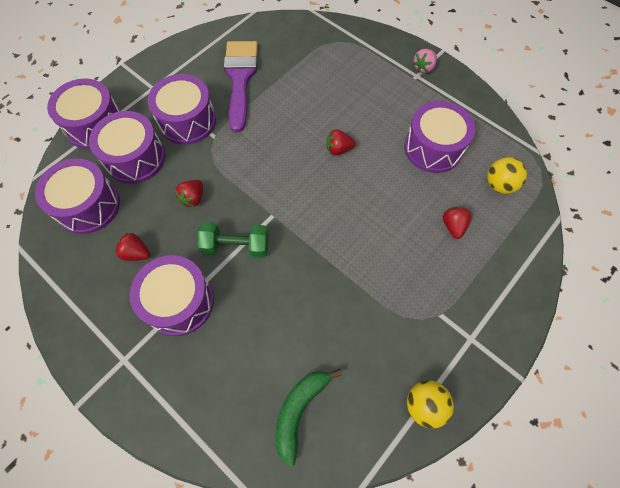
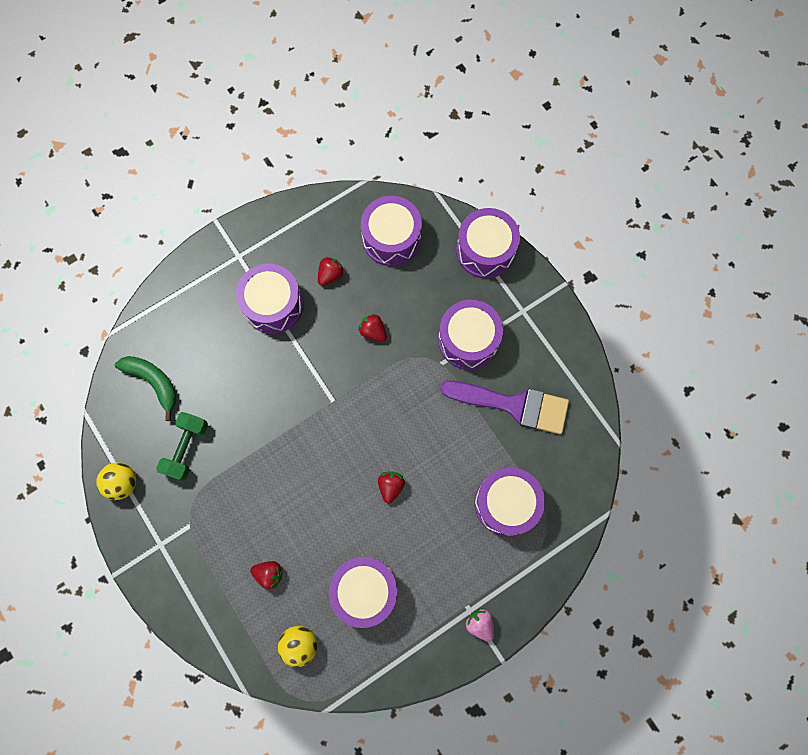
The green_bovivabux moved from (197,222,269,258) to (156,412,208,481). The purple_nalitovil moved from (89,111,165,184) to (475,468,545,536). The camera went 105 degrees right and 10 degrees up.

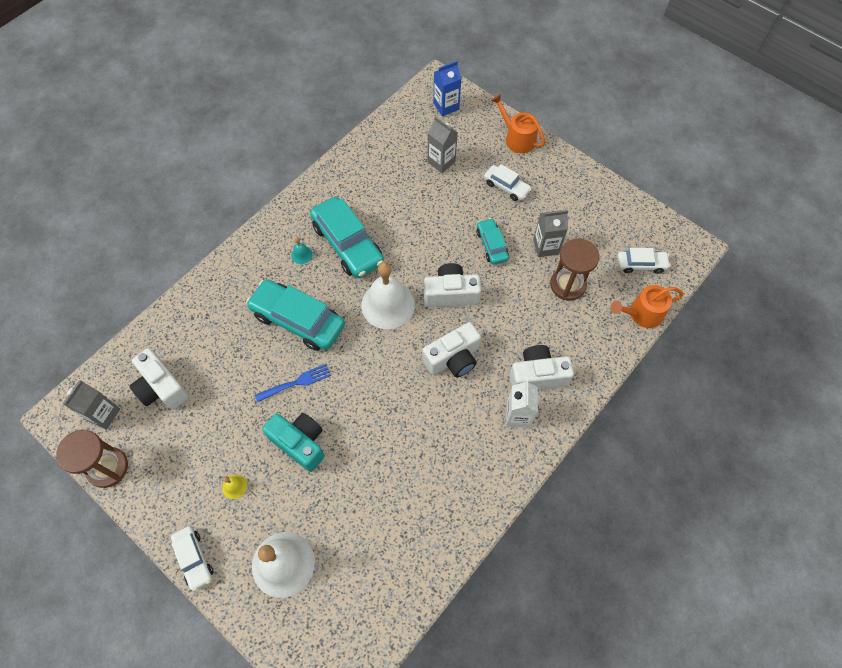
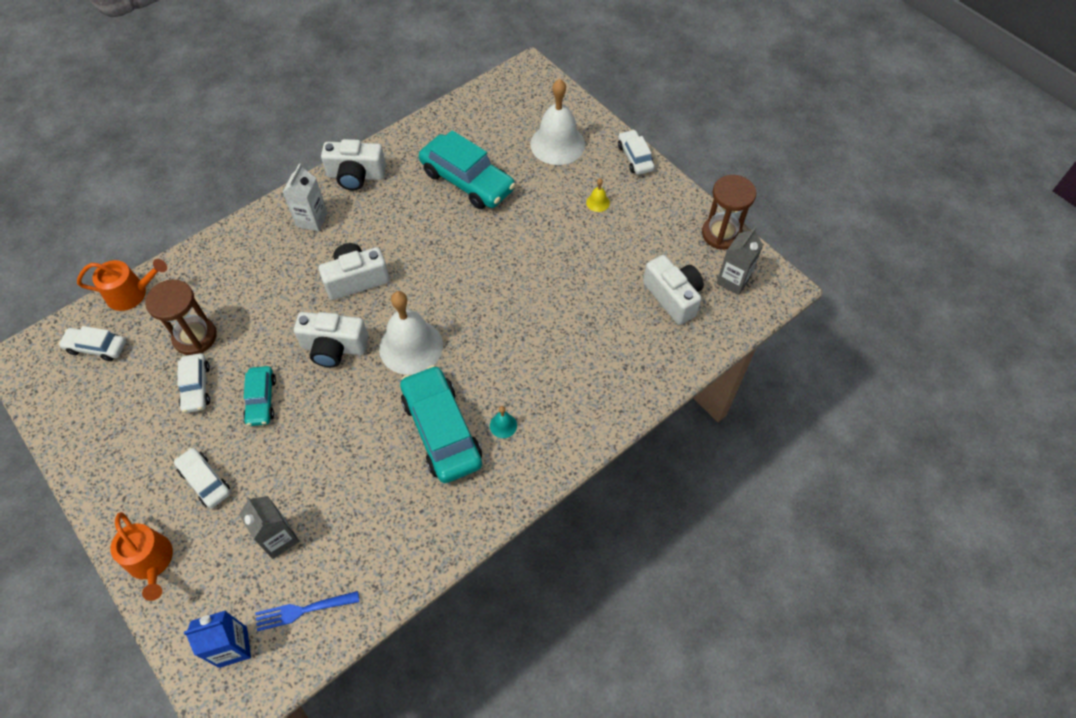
The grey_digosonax at (533,210,568,257) was replaced by the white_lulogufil at (177,353,210,413). The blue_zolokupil moved from (255,364,331,402) to (255,591,360,631). The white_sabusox moved from (509,345,574,390) to (321,139,386,190). The turquoise_lulogufil moved from (246,279,345,351) to (419,130,516,209). The turquoise_sabusox at (262,413,325,472) disappeared. The camera went 170 degrees left and 5 degrees down.

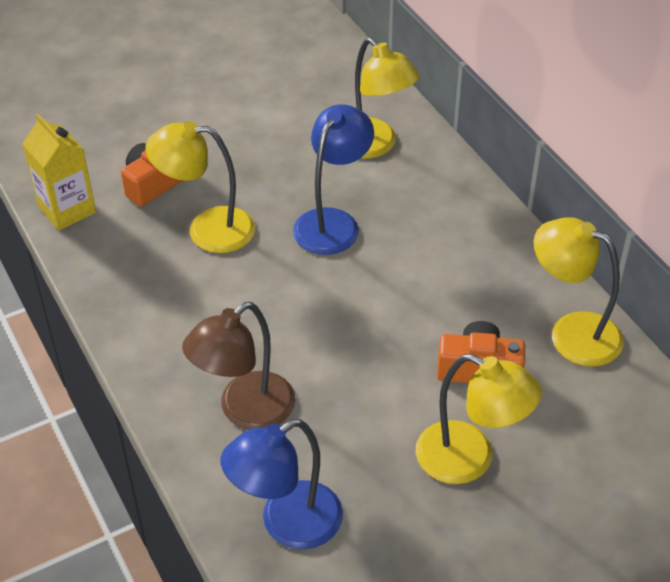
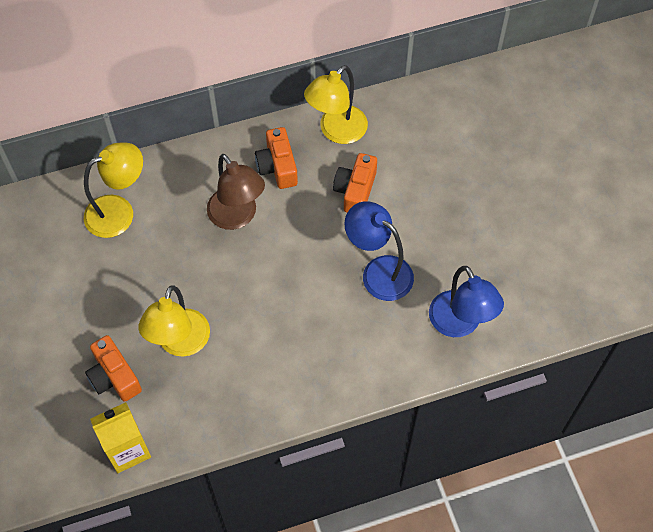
The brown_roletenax moved from (182,302,295,430) to (207,154,265,230). The orange_sabusox at (255,127,298,189) appeared. The blue_roletenax moved from (293,104,374,255) to (344,201,414,301). The yellow_roletenax at (415,354,542,484) disappeared. The camera went 80 degrees left and 15 degrees up.

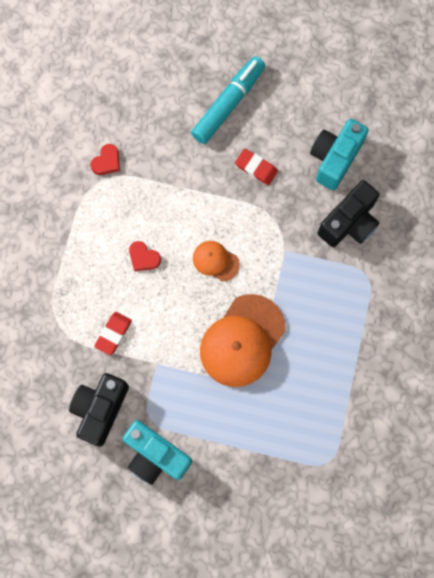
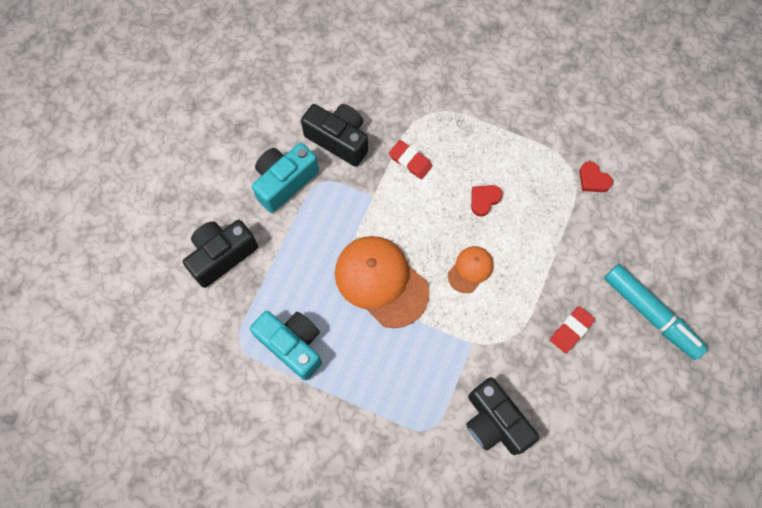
The black_sabusox at (183,220,258,288) appeared. The turquoise_sabusox moved from (310,119,369,190) to (250,311,322,381). The camera went 100 degrees right and 5 degrees down.

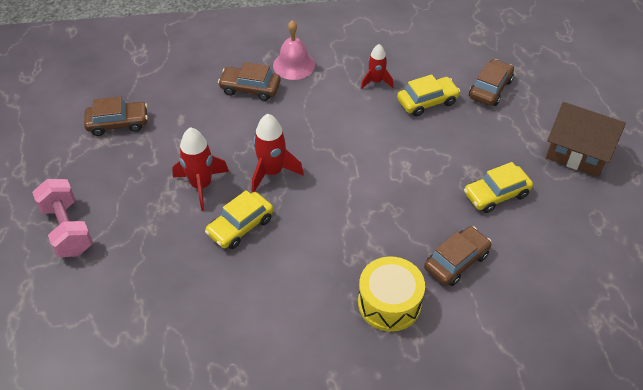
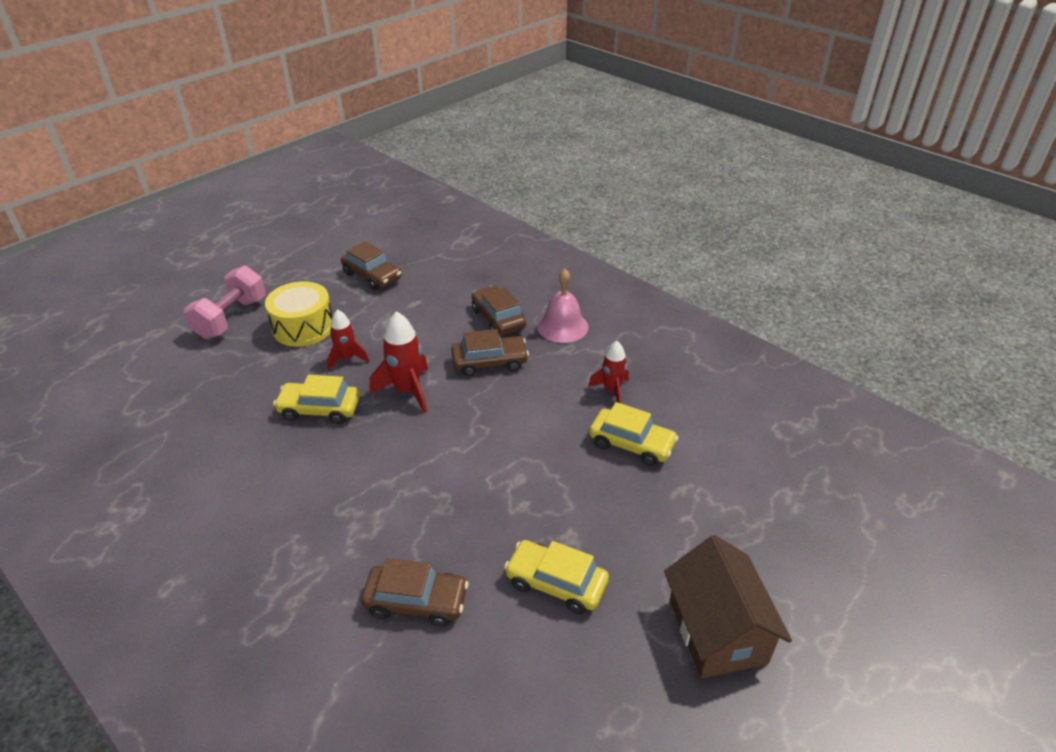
The yellow_nalitovil moved from (358,257,425,332) to (265,281,333,347). The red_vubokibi at (172,127,229,211) changed to 0.65 times the size. The brown_lulogufil moved from (469,59,514,106) to (451,329,529,376). The camera went 50 degrees right and 10 degrees down.

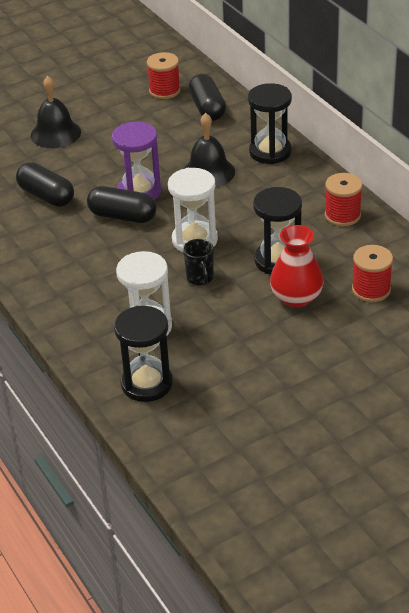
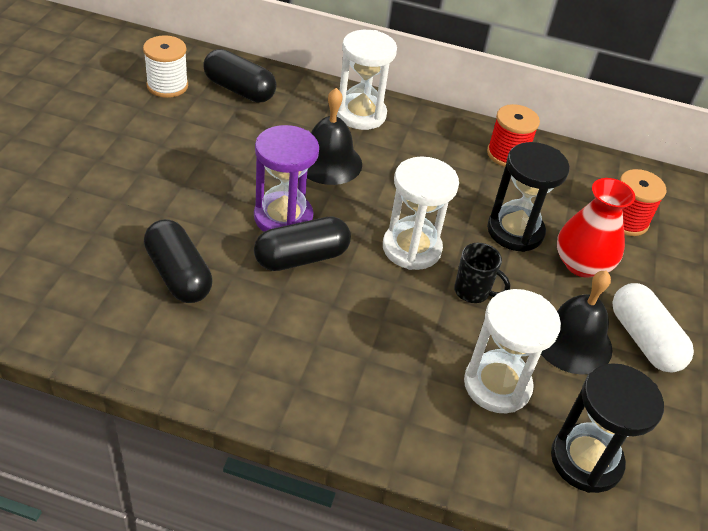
The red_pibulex at (147,52,180,99) became the white_pibulex at (143,35,188,98). The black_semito at (16,162,74,207) turned 60 degrees clockwise. The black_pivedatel at (248,83,292,164) became the white_pivedatel at (337,30,397,130). The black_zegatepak moved from (31,76,81,148) to (541,270,613,375). The white_semito at (612,283,694,373) appeared. The camera went 50 degrees left and 5 degrees up.

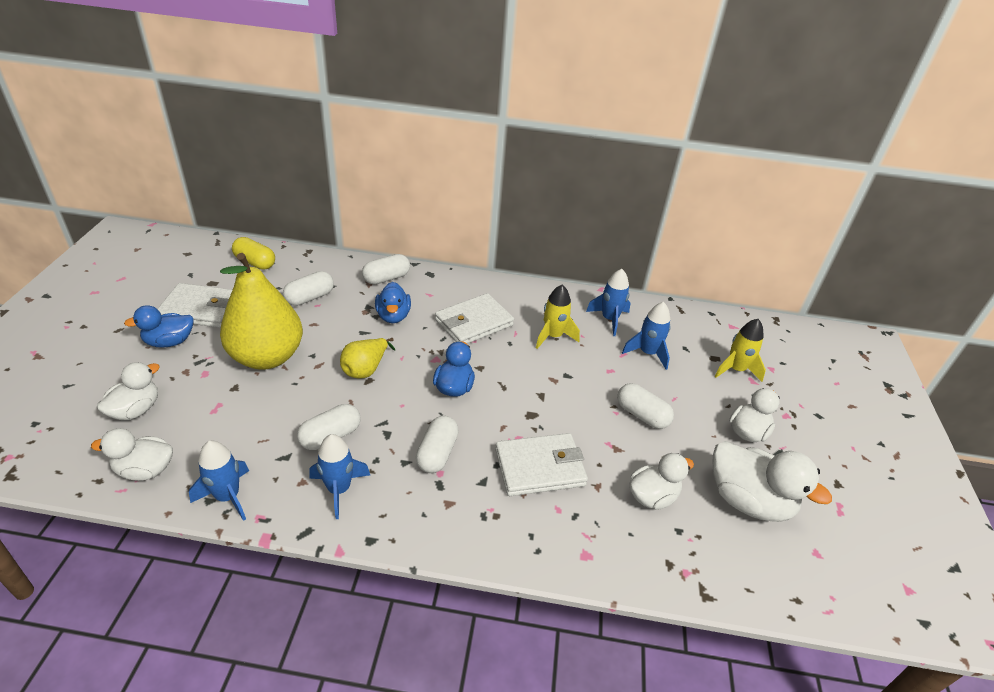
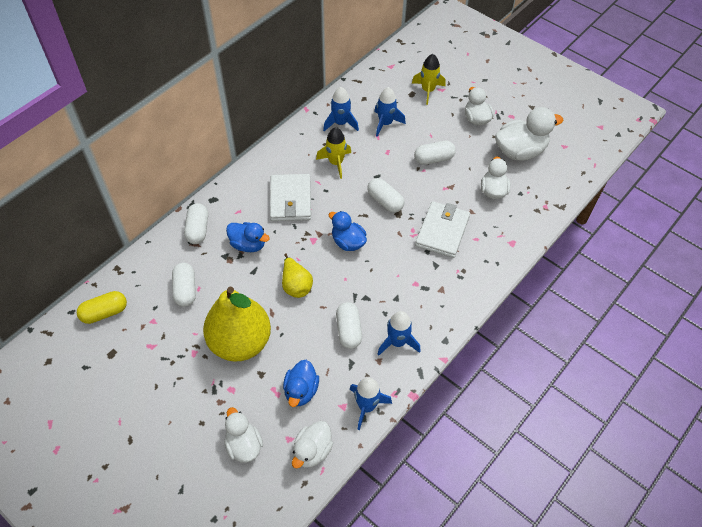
The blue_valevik moved from (124,305,194,348) to (283,360,319,407). The white_semito moved from (416,416,459,473) to (367,178,404,213). The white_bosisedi at (158,283,232,328) disappeared. The camera went 55 degrees left and 15 degrees up.

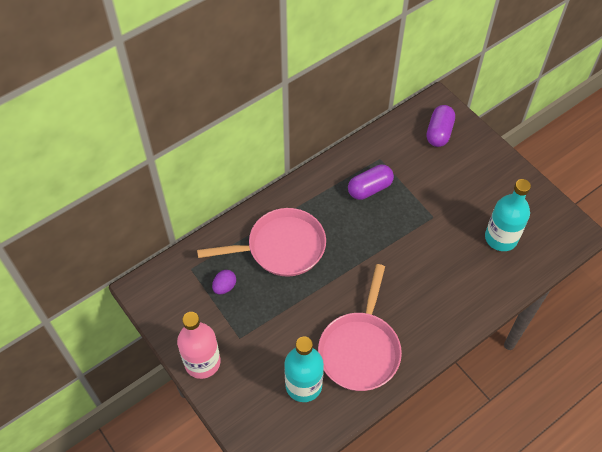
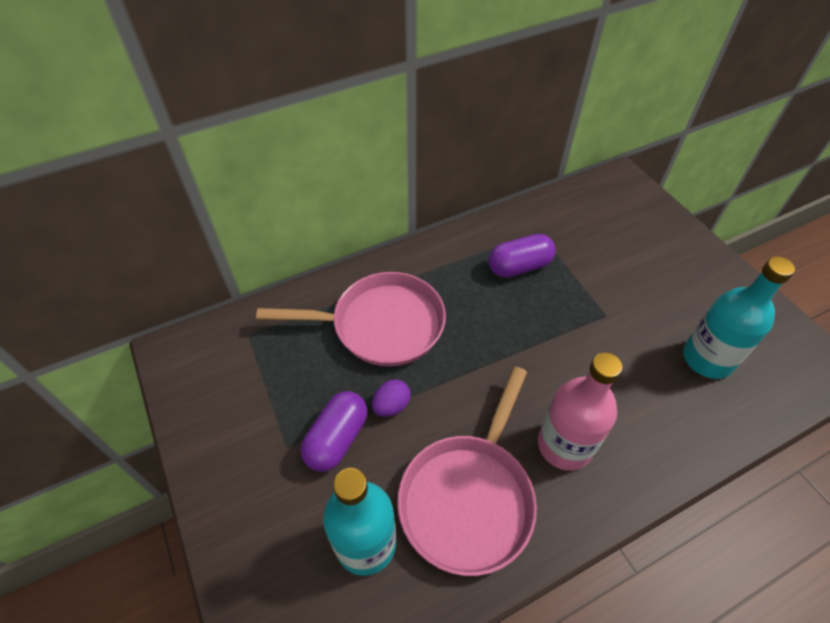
The purple_semito moved from (426,105,455,147) to (301,391,368,472). The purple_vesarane moved from (212,270,236,294) to (372,379,411,417). The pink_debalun moved from (177,312,221,379) to (538,352,623,471). The camera went 10 degrees right and 5 degrees down.

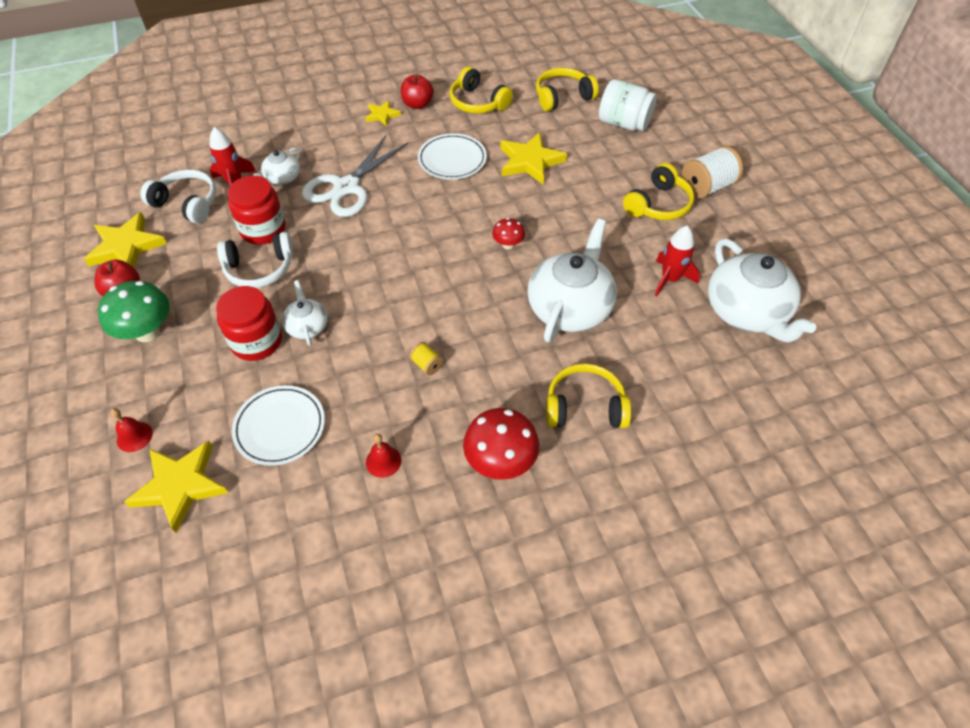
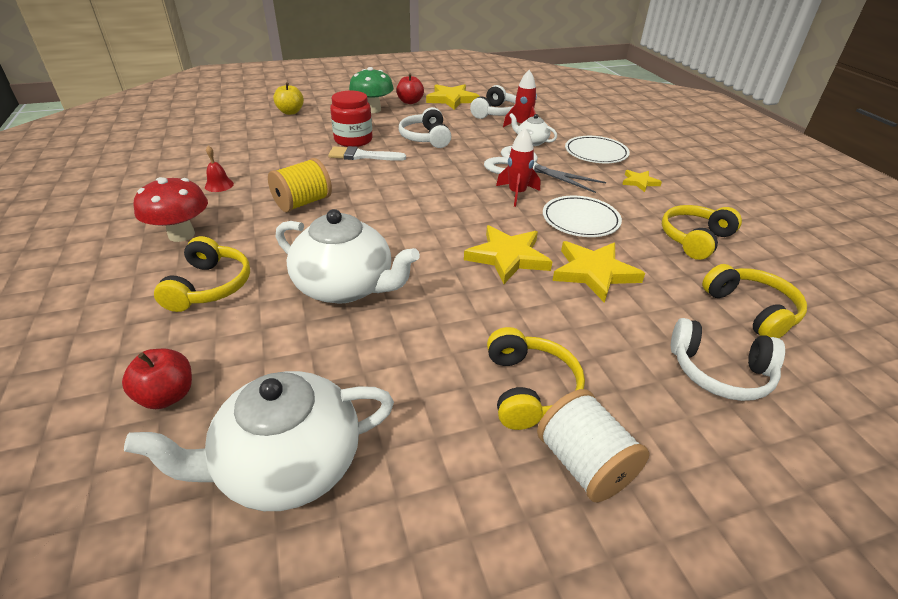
The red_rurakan moved from (401,75,434,109) to (122,349,192,409). The yellow_pibulex at (409,342,443,375) changed to 2.04 times the size. The red_zegatepak at (110,408,153,452) was replaced by the yellow_rurakan at (273,82,304,115). The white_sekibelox at (282,280,328,346) was replaced by the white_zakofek at (328,146,406,161). The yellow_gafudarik moved from (124,441,228,533) to (464,225,553,284). The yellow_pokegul at (623,163,694,220) turned 135 degrees counterclockwise. The red_vubokibi moved from (655,226,700,296) to (496,128,540,207). The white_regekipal moved from (232,385,325,466) to (565,136,630,163). The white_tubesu at (599,79,657,131) was replaced by the white_pokegul at (671,318,785,401). The red_tubesu at (228,175,286,244) disappeared. The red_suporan at (492,218,525,250) disappeared. The camera went 90 degrees right and 15 degrees down.

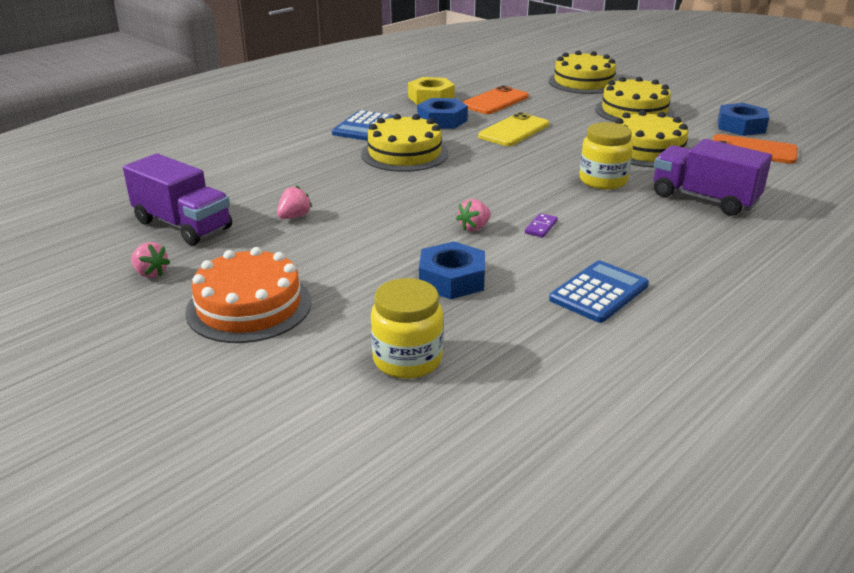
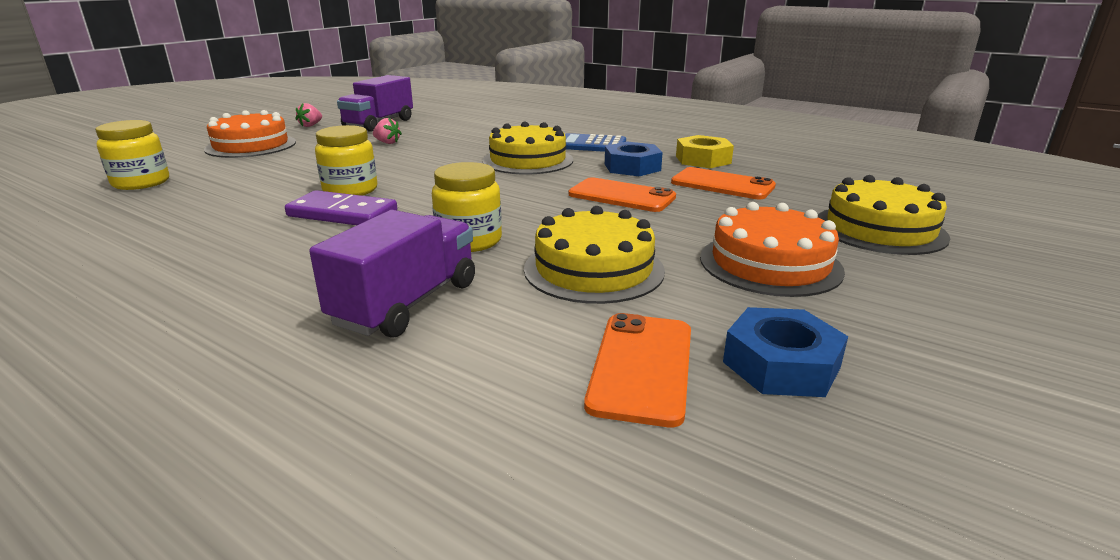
The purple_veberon at (525,213,558,238) changed to 2.22 times the size. The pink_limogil at (456,199,491,231) was replaced by the yellow_tubesu at (315,125,377,196). The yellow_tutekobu at (478,112,549,146) became the orange_tutekobu at (569,177,676,212). The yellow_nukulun at (595,77,675,122) became the orange_nukulun at (700,202,845,297). The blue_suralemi at (419,241,485,299) disappeared. The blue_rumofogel at (549,260,649,323) disappeared. The camera went 80 degrees right and 5 degrees down.

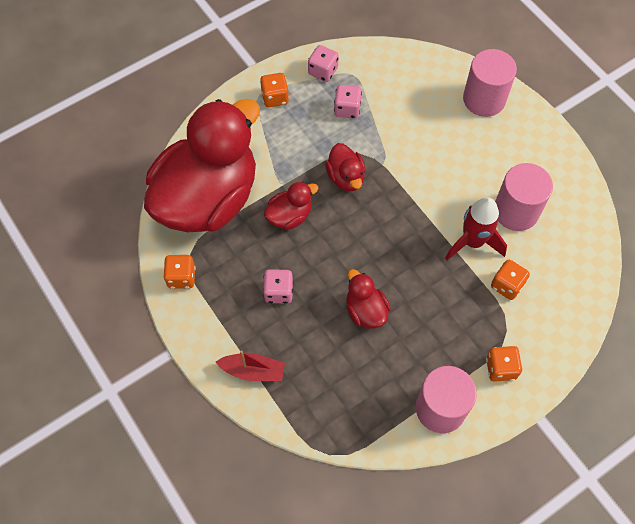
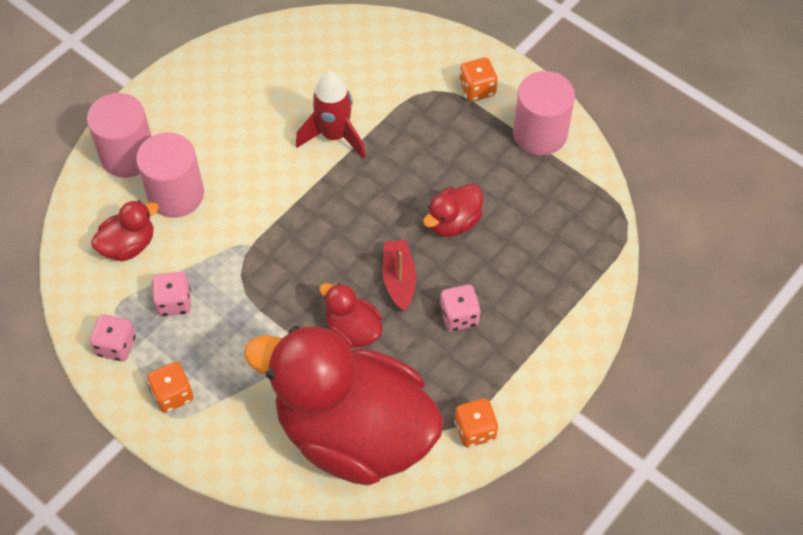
The red_valevik moved from (325,143,365,192) to (91,200,159,261). The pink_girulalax moved from (495,163,553,231) to (136,132,204,218). The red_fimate moved from (216,350,285,381) to (383,240,416,311). The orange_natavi at (491,260,530,300) disappeared. The camera went 105 degrees left and 5 degrees down.

